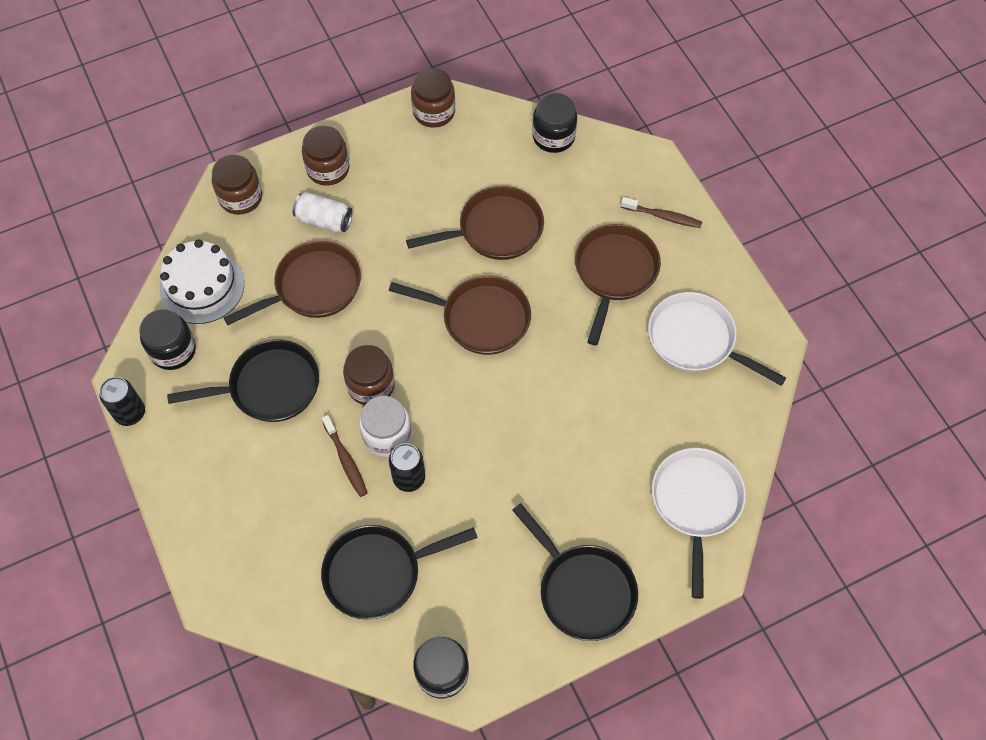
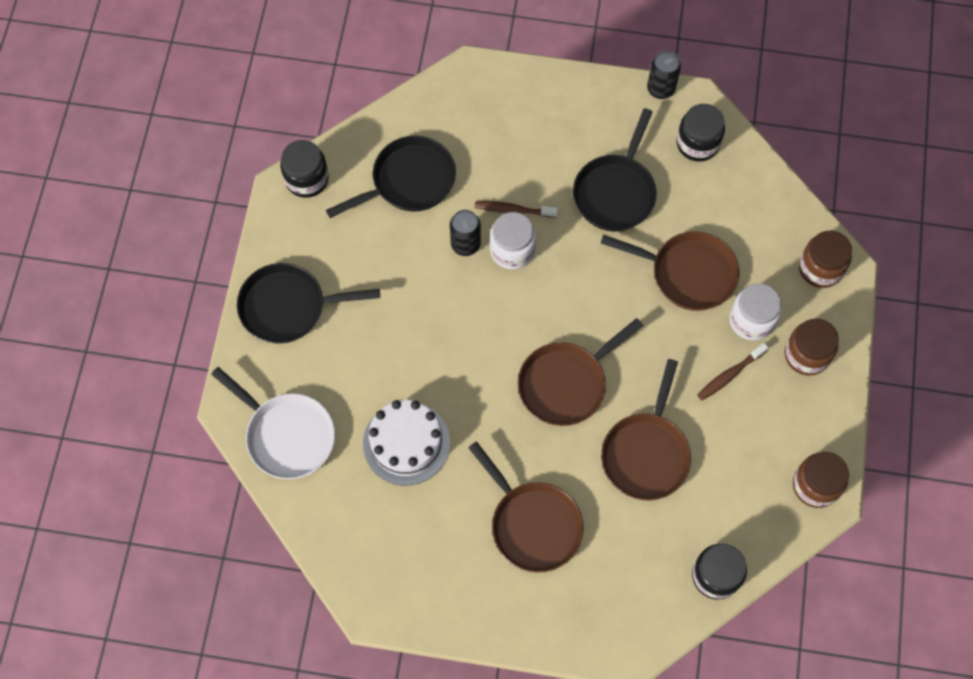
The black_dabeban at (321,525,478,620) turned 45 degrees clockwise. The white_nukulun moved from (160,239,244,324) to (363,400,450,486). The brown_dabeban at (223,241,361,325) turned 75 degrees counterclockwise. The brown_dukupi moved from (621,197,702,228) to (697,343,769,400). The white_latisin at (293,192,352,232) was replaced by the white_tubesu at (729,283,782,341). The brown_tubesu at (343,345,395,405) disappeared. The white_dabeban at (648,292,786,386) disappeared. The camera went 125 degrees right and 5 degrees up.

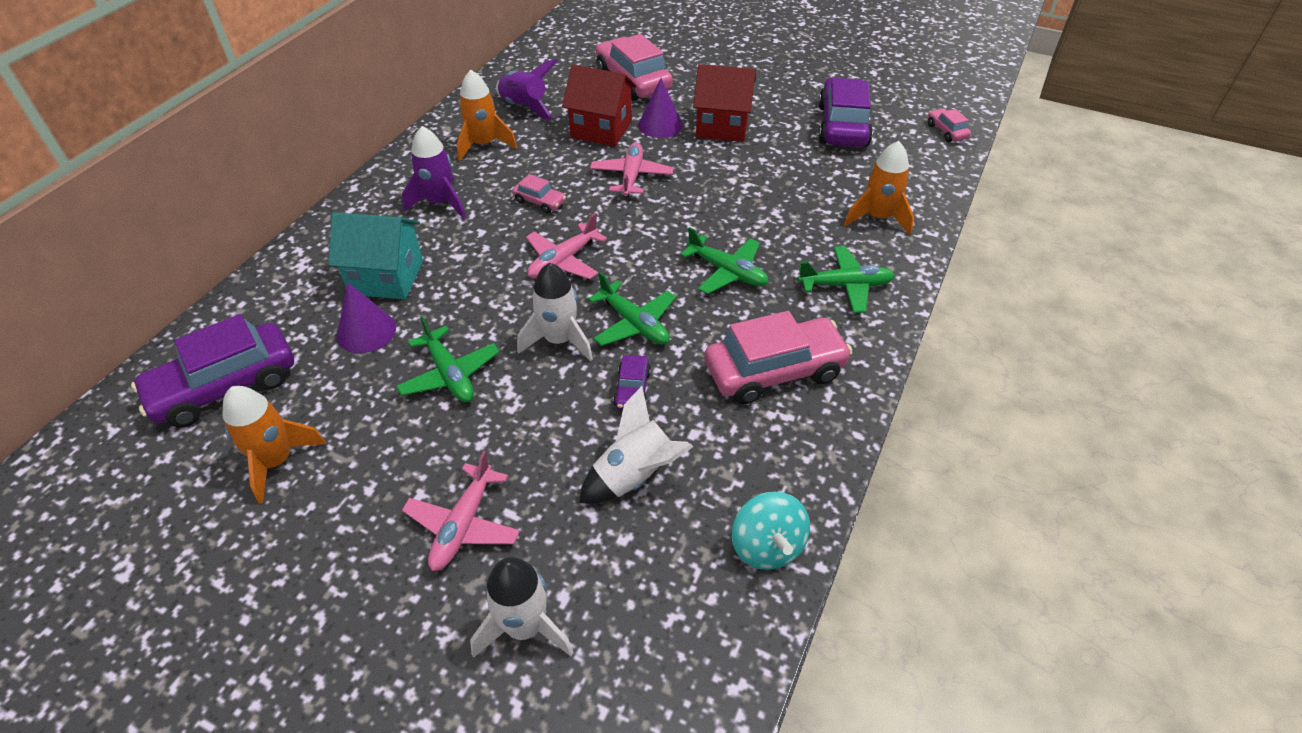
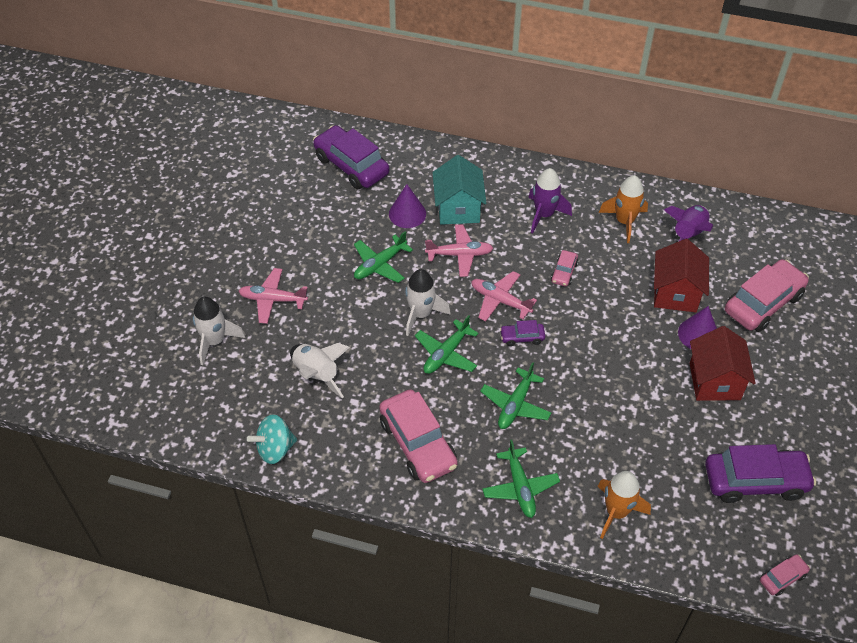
The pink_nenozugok moved from (590,142,674,197) to (425,225,493,277). The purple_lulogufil moved from (613,355,651,410) to (500,320,545,346). The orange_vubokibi at (223,386,326,504) disappeared. The camera went 80 degrees right and 5 degrees up.

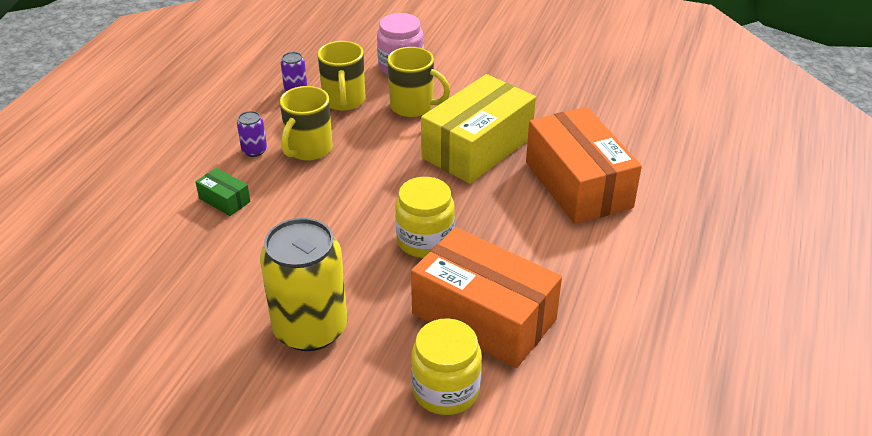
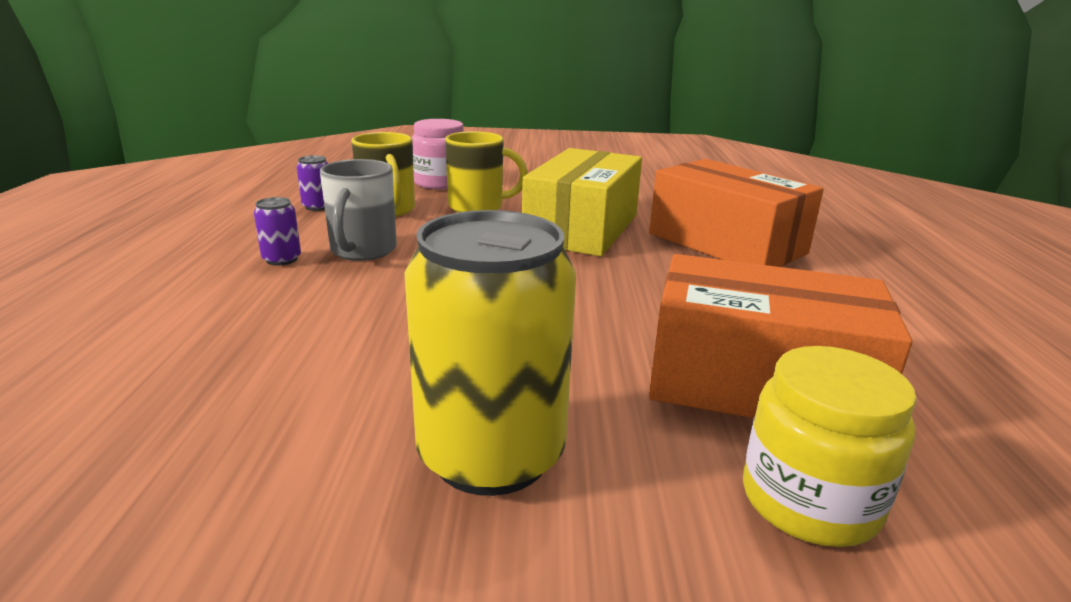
The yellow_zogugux at (280,86,333,161) became the grey_zogugux at (320,159,397,261). The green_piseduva at (195,168,250,216) disappeared. The yellow_tubesu at (395,177,455,258) disappeared. The camera went 20 degrees left and 15 degrees down.

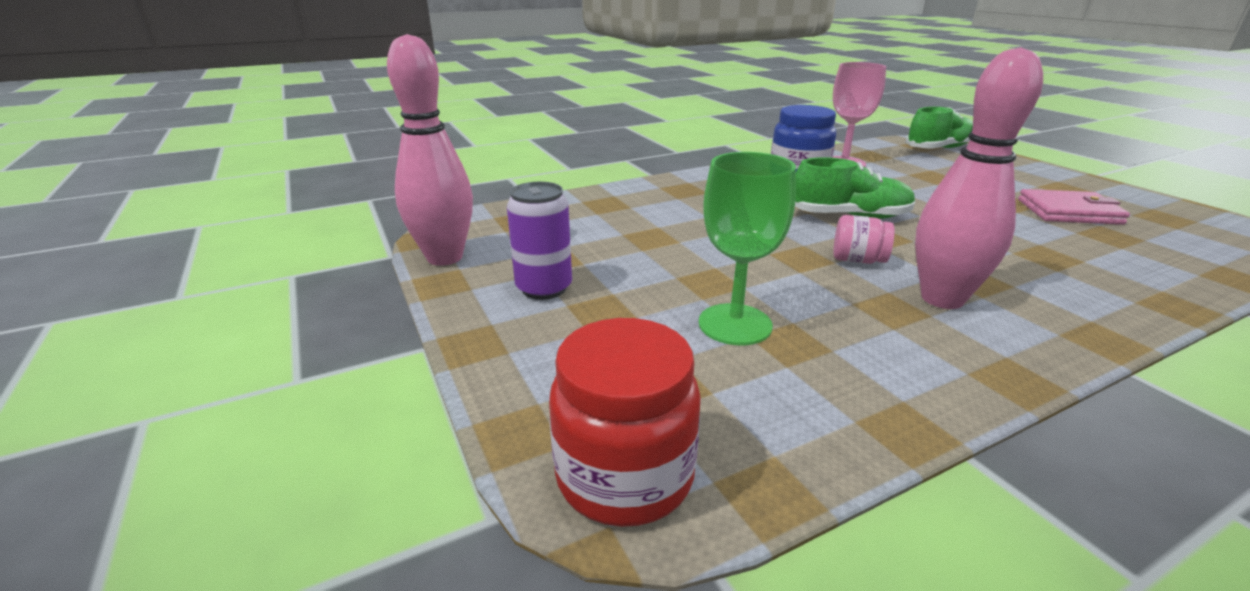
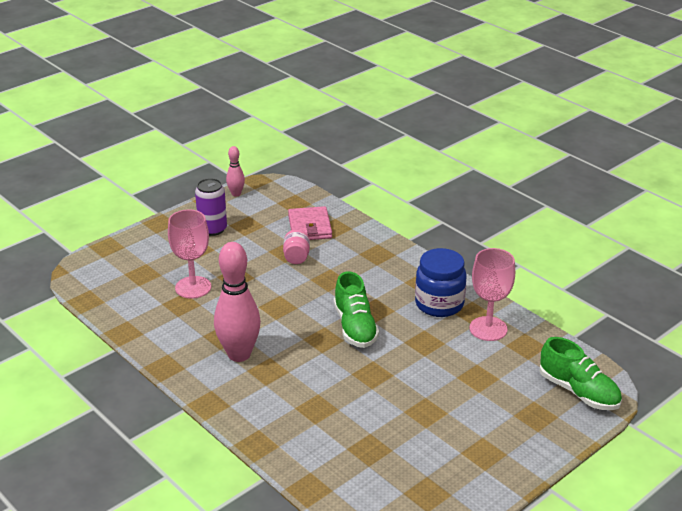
The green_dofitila at (699,152,796,345) became the pink_dofitila at (168,210,211,299). The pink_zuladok at (387,34,473,266) changed to 0.49 times the size. The pink_tubesu moved from (833,215,895,264) to (283,229,310,264). The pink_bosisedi moved from (1018,189,1130,225) to (288,206,332,240). The red_tubesu at (549,318,701,527) disappeared. The camera went 75 degrees right and 5 degrees up.

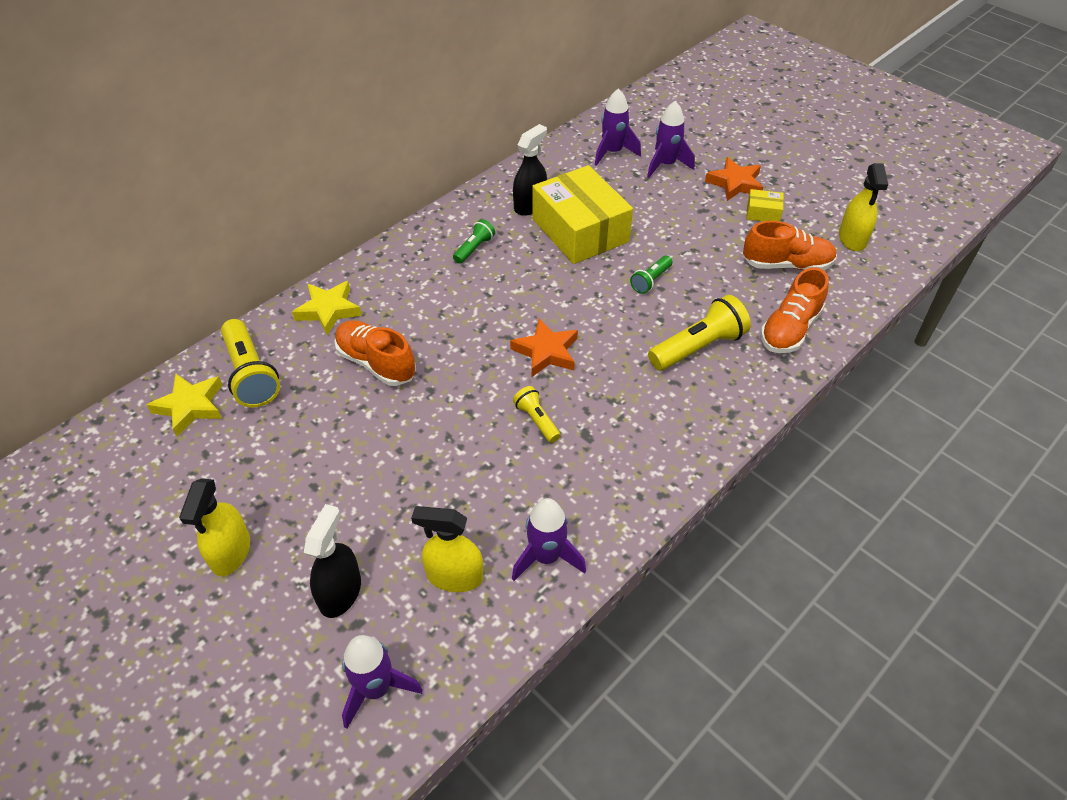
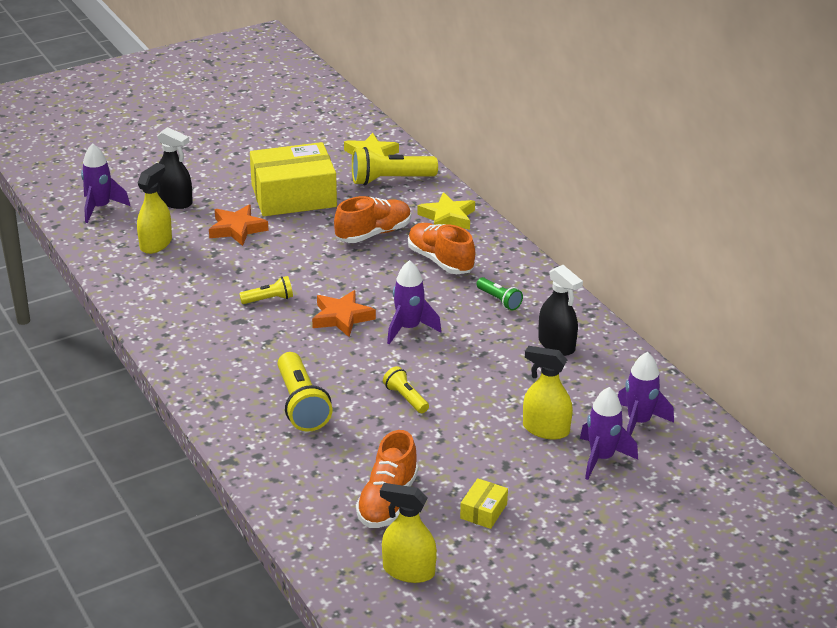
The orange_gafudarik moved from (705,157,763,201) to (209,205,269,246). The yellow_piseduva moved from (532,165,633,264) to (250,142,337,216). The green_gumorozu at (630,255,673,294) became the yellow_gumorozu at (383,366,429,413). The purple_vubokibi moved from (512,498,586,581) to (387,260,441,344). The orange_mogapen moved from (760,267,829,353) to (408,223,475,274). The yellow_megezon moved from (179,478,250,576) to (523,346,573,439). The camera went 105 degrees right and 15 degrees down.

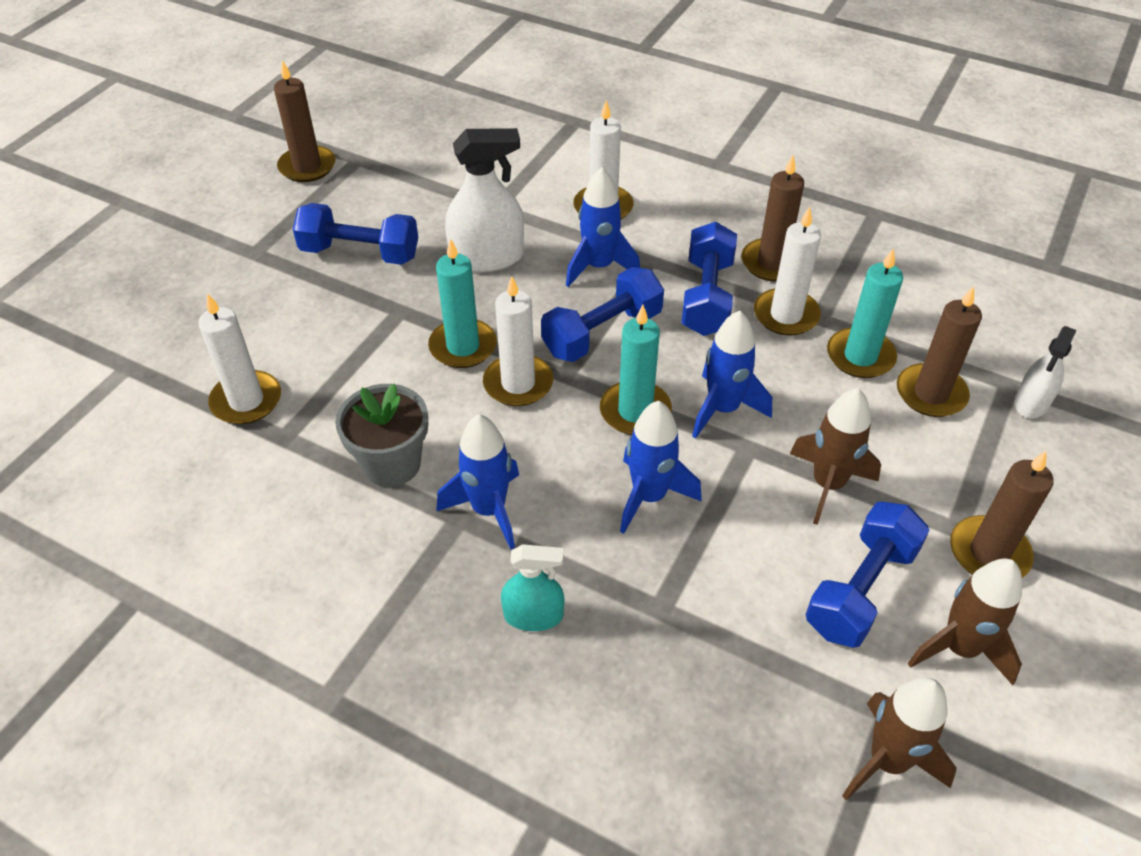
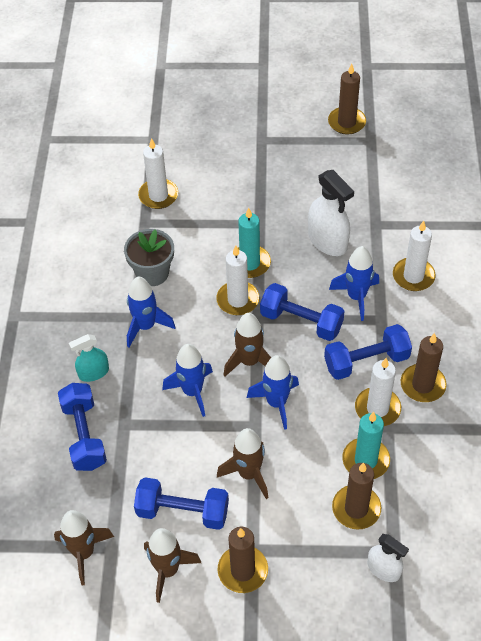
The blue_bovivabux moved from (293,203,418,265) to (58,383,107,471). The turquoise_megezon at (501,544,564,631) turned 90 degrees clockwise. The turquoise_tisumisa at (600,305,672,435) was replaced by the brown_vubokibi at (223,313,271,377). The white_megezon at (1015,326,1077,418) turned 150 degrees counterclockwise. The camera went 65 degrees right and 5 degrees up.

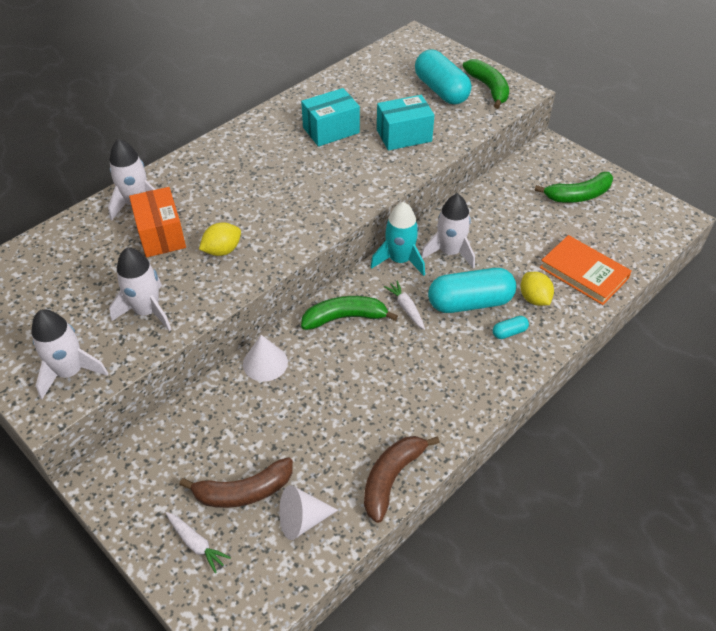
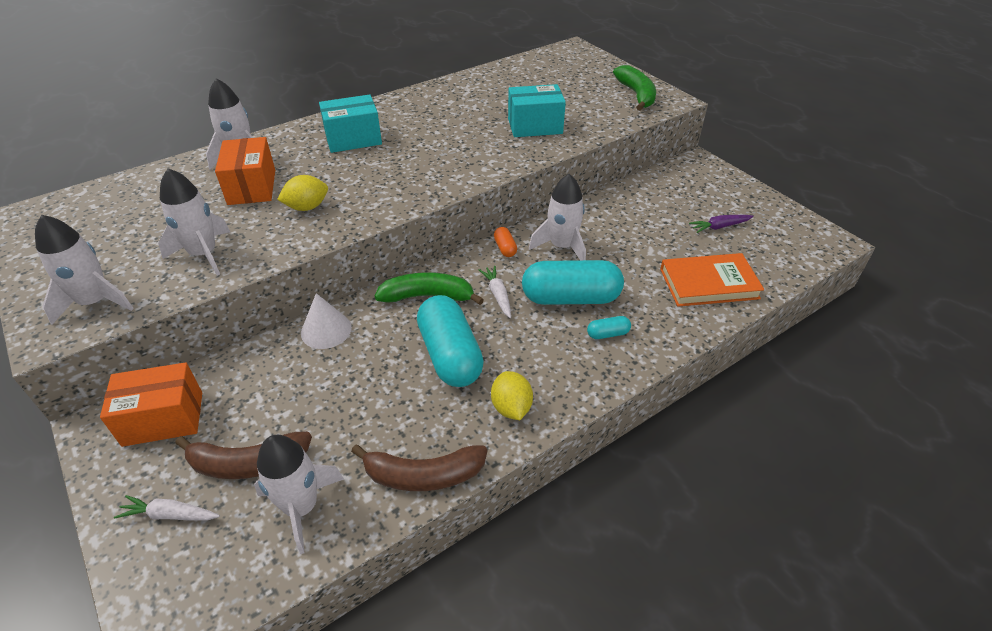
The orange_piseduva at (100,362,202,447) appeared. The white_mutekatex at (166,512,231,573) turned 135 degrees clockwise. The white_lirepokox at (279,485,338,540) was replaced by the white_vubokibi at (254,435,344,554). The turquoise_piseduva moved from (301,88,360,147) to (319,94,382,153). The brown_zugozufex at (364,436,439,523) turned 135 degrees counterclockwise. The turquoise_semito moved from (415,50,472,104) to (417,295,484,387). The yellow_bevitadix moved from (520,272,554,306) to (491,371,533,420). The turquoise_vubokibi at (371,202,425,276) was replaced by the orange_semito at (494,227,517,257). The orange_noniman at (540,235,632,305) turned 60 degrees counterclockwise. The purple_mutekatex at (689,215,754,233) appeared. The green_zugozufex at (535,172,613,203) disappeared. The camera went 10 degrees right and 5 degrees down.

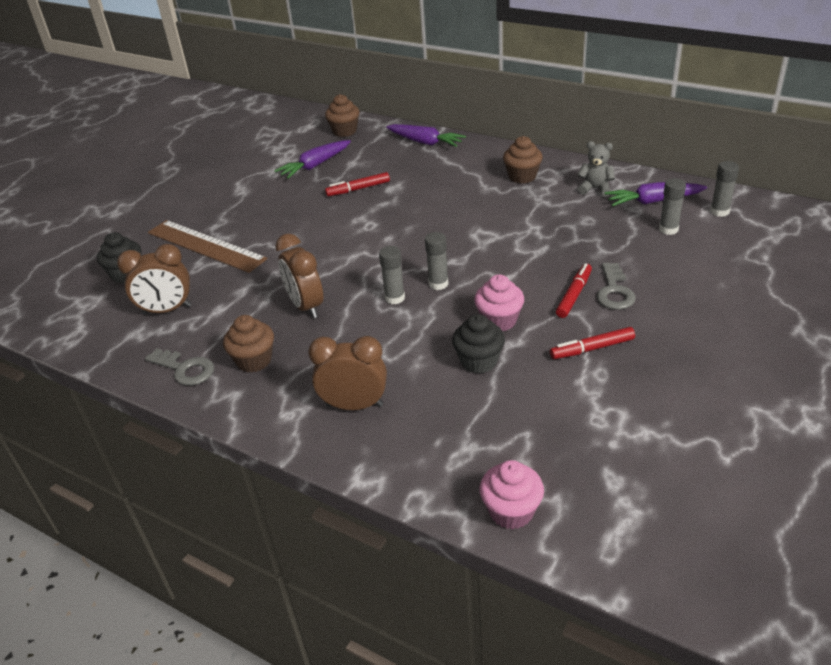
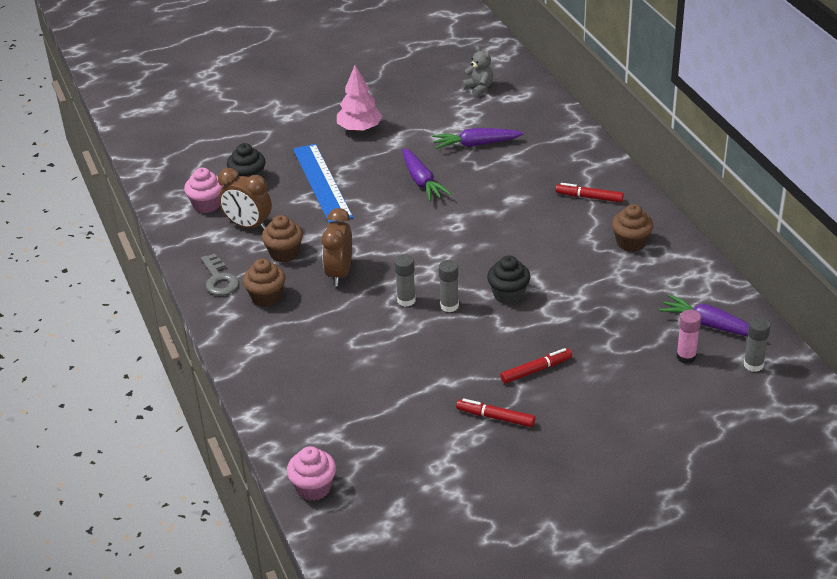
The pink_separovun moved from (474,275,524,331) to (184,168,224,213). The brown_separovun moved from (325,94,360,137) to (262,215,303,262). The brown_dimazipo at (148,220,267,273) became the blue_dimazipo at (293,144,353,223). The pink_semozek at (337,65,382,132) appeared. The purple_mutekatex moved from (386,124,466,147) to (402,148,451,201). The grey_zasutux moved from (577,141,615,197) to (462,46,493,97). The black_separovun moved from (452,314,505,374) to (487,255,530,304). The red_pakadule moved from (325,172,390,196) to (555,183,624,202). The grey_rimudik at (659,178,686,235) became the pink_rimudik at (676,310,701,364). The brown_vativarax at (308,336,387,410) disappeared. The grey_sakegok at (597,263,636,310) disappeared. The camera went 35 degrees right and 0 degrees up.

